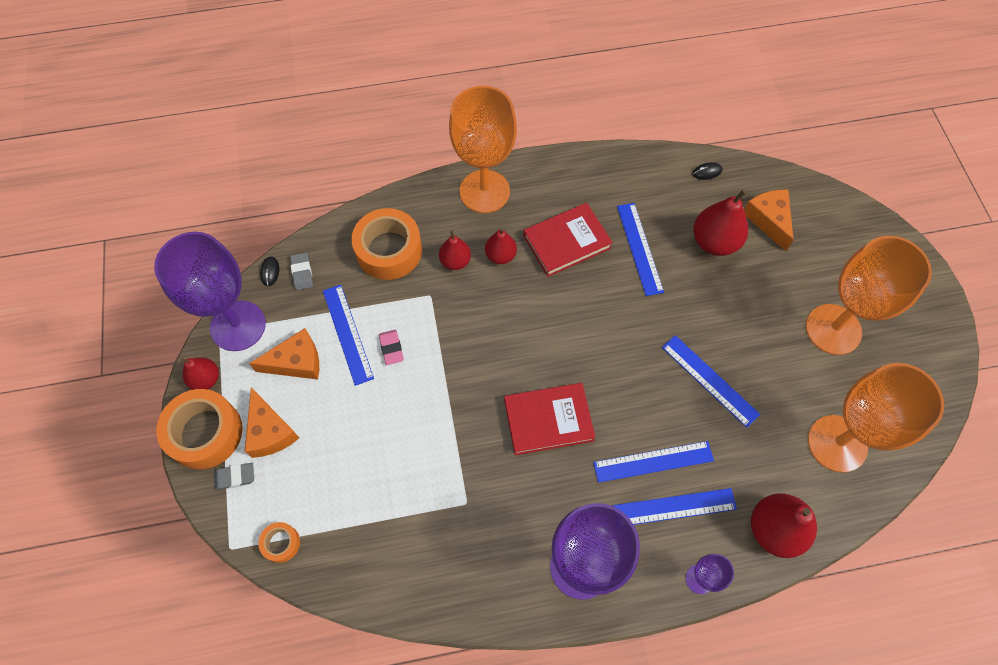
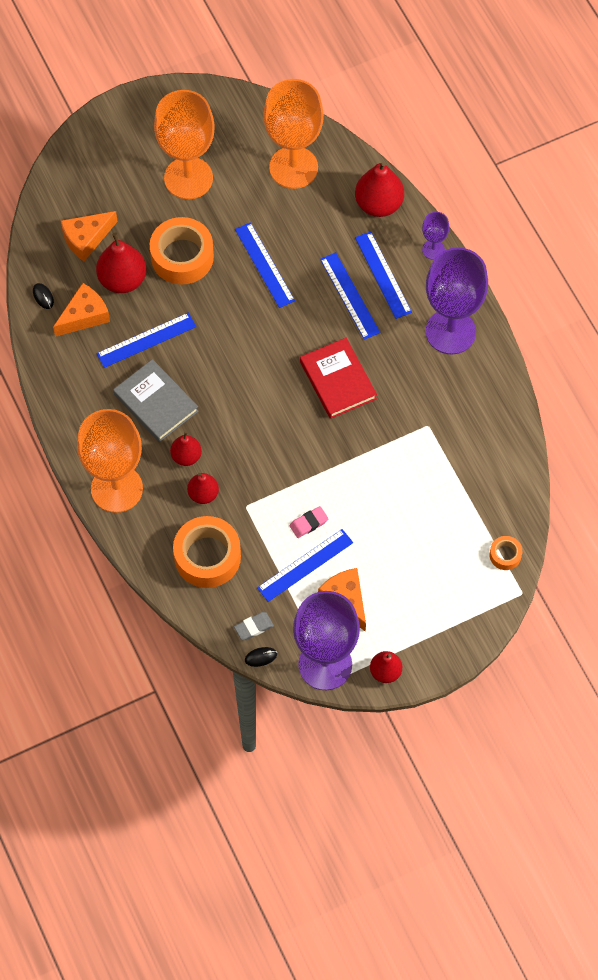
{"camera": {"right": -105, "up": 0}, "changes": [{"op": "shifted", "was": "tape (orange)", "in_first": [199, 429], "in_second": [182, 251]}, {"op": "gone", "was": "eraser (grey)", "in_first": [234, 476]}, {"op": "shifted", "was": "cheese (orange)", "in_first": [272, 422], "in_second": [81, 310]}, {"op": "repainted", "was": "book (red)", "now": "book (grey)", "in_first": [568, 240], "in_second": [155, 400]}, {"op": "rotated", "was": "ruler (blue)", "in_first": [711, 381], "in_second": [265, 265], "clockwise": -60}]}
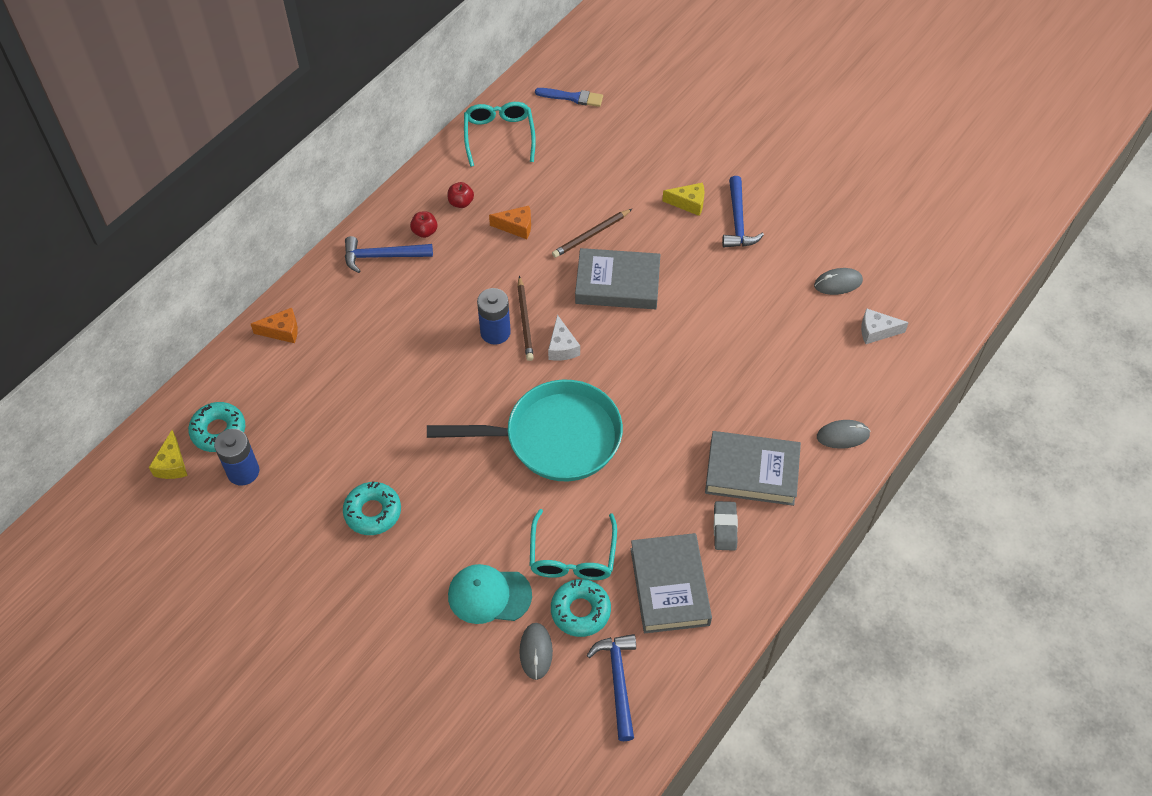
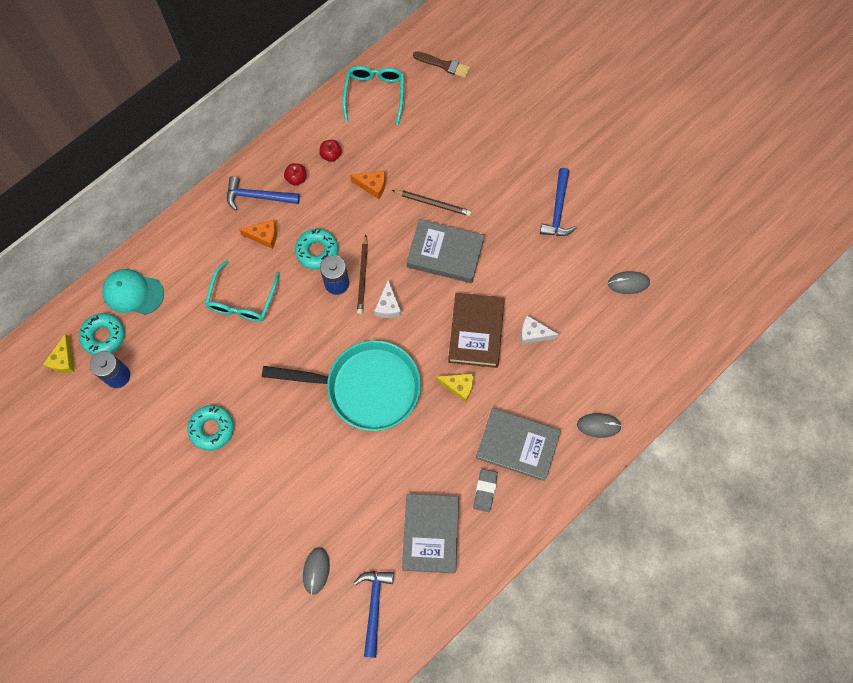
{"camera": {"right": 10, "up": 15}, "changes": [{"op": "shifted", "was": "cheese (orange)", "in_first": [274, 325], "in_second": [258, 234]}, {"op": "shifted", "was": "cap (turquoise)", "in_first": [490, 594], "in_second": [133, 292]}, {"op": "shifted", "was": "glasses (turquoise)", "in_first": [573, 544], "in_second": [242, 291]}, {"op": "repainted", "was": "brush (blue)", "now": "brush (brown)", "in_first": [569, 97], "in_second": [441, 64]}, {"op": "shifted", "was": "donut (turquoise)", "in_first": [581, 608], "in_second": [316, 249]}, {"op": "rotated", "was": "pencil (brown)", "in_first": [592, 233], "in_second": [432, 203], "clockwise": -135}, {"op": "shifted", "was": "cheese (yellow)", "in_first": [683, 199], "in_second": [455, 388]}, {"op": "shifted", "was": "cheese (white)", "in_first": [885, 326], "in_second": [540, 329]}, {"op": "new", "now": "book (brown)", "in_second": [476, 330]}]}
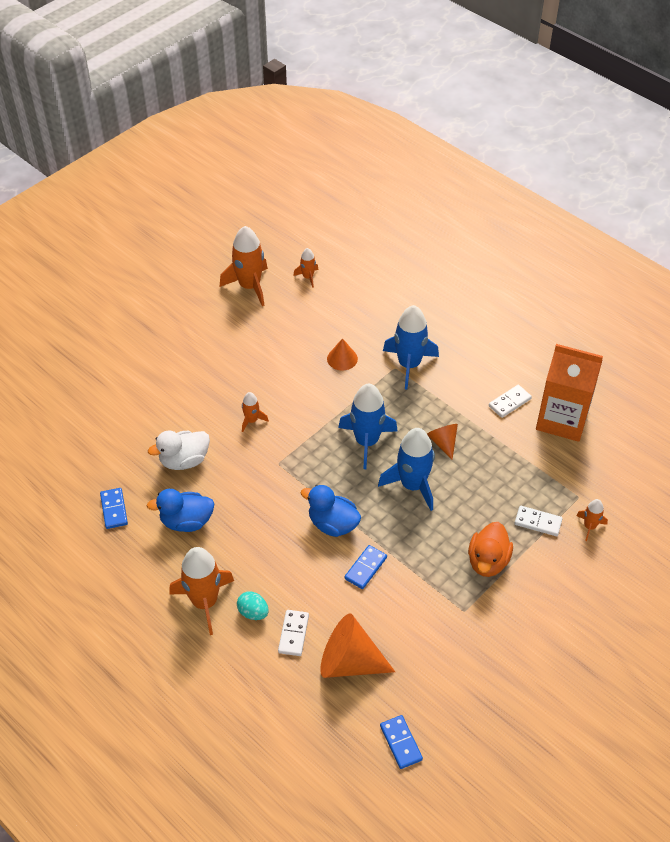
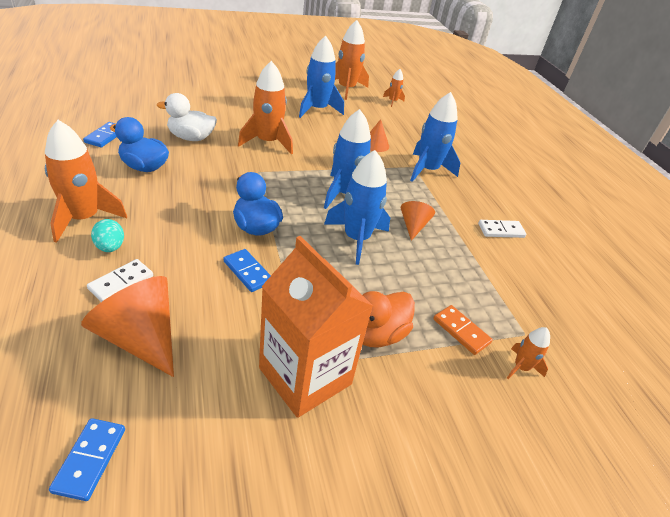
{"camera": {"right": 25, "up": -10}, "changes": [{"op": "scaled", "was": "rocket (orange)", "in_first": [255, 412], "in_second": [265, 108], "ratio": 2.0}, {"op": "rotated", "was": "domino (blue)", "in_first": [365, 567], "in_second": [247, 270], "clockwise": 75}, {"op": "repainted", "was": "domino (white)", "now": "domino (orange)", "in_first": [539, 521], "in_second": [463, 330]}, {"op": "shifted", "was": "carton (orange)", "in_first": [569, 393], "in_second": [316, 327]}, {"op": "new", "now": "rocket (blue)", "in_second": [321, 77]}]}
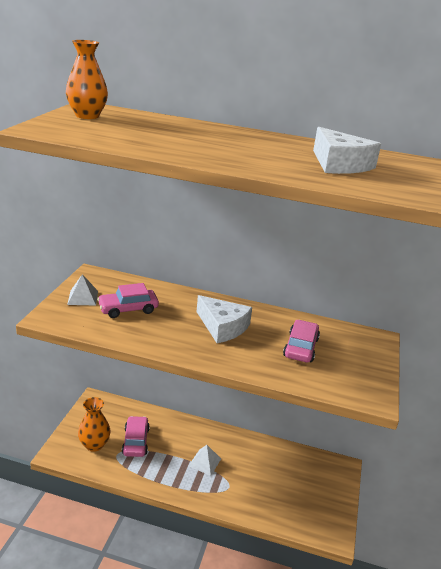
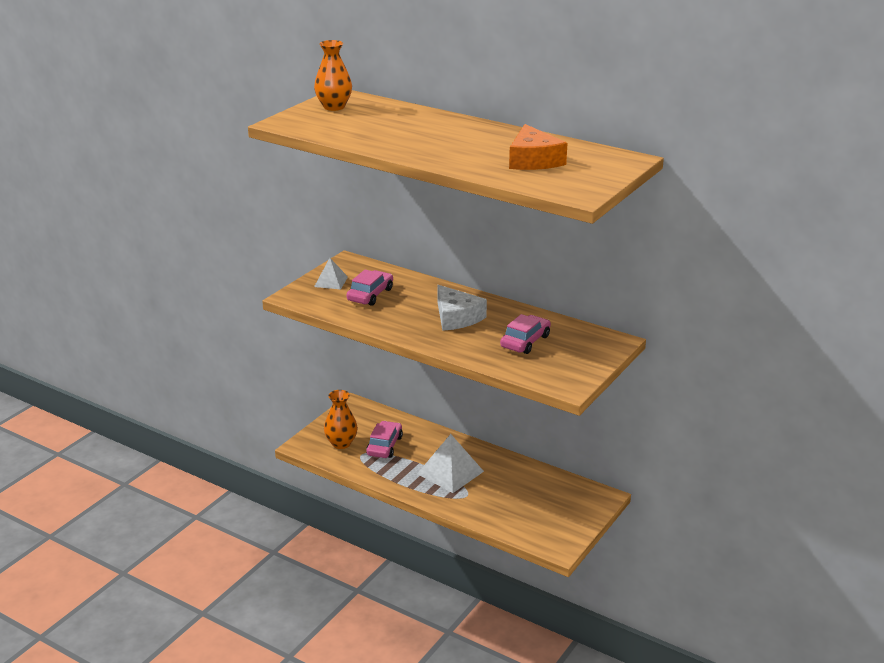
{"camera": {"right": 20, "up": 0}, "changes": [{"op": "rotated", "was": "car (pink)", "in_first": [128, 300], "in_second": [369, 288], "clockwise": 120}, {"op": "scaled", "was": "pyramid (white)", "in_first": [205, 460], "in_second": [450, 463], "ratio": 1.75}, {"op": "repainted", "was": "cheese (white)", "now": "cheese (orange)", "in_first": [347, 150], "in_second": [538, 147]}]}
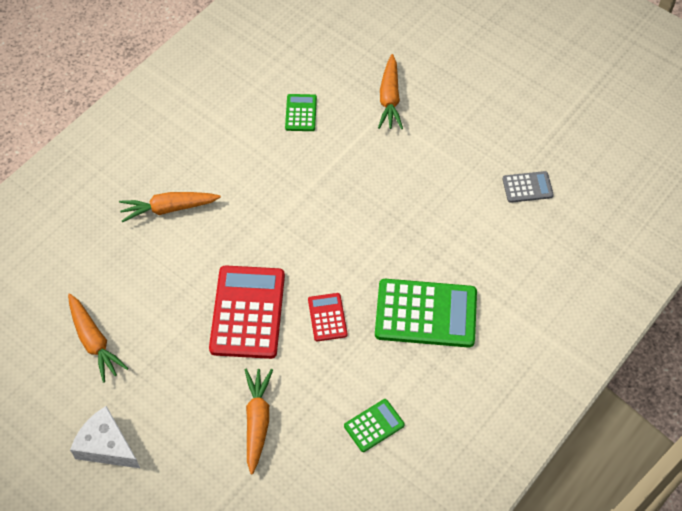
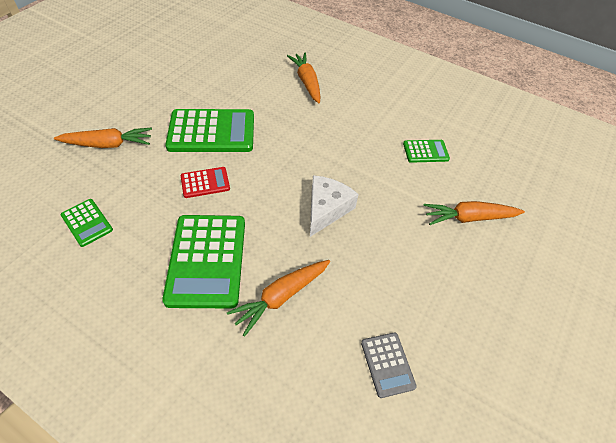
{"camera": {"right": 80, "up": -5}, "changes": [{"op": "shifted", "was": "carrot (orange)", "in_first": [98, 338], "in_second": [278, 298]}, {"op": "shifted", "was": "cheese (white)", "in_first": [105, 437], "in_second": [334, 206]}, {"op": "repainted", "was": "calculator (red)", "now": "calculator (green)", "in_first": [247, 312], "in_second": [209, 130]}]}
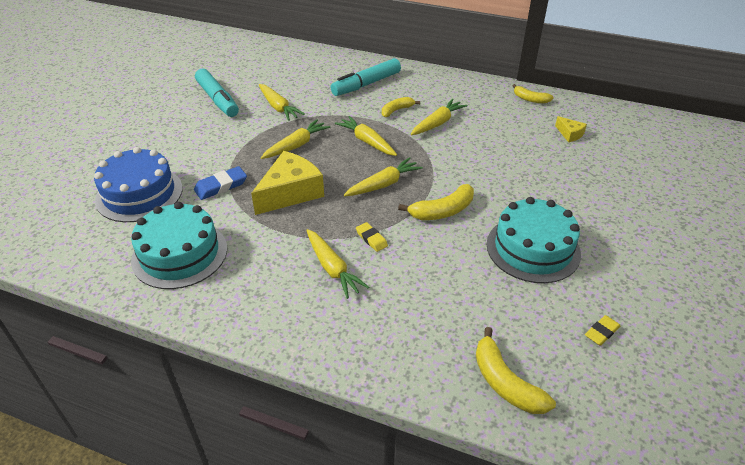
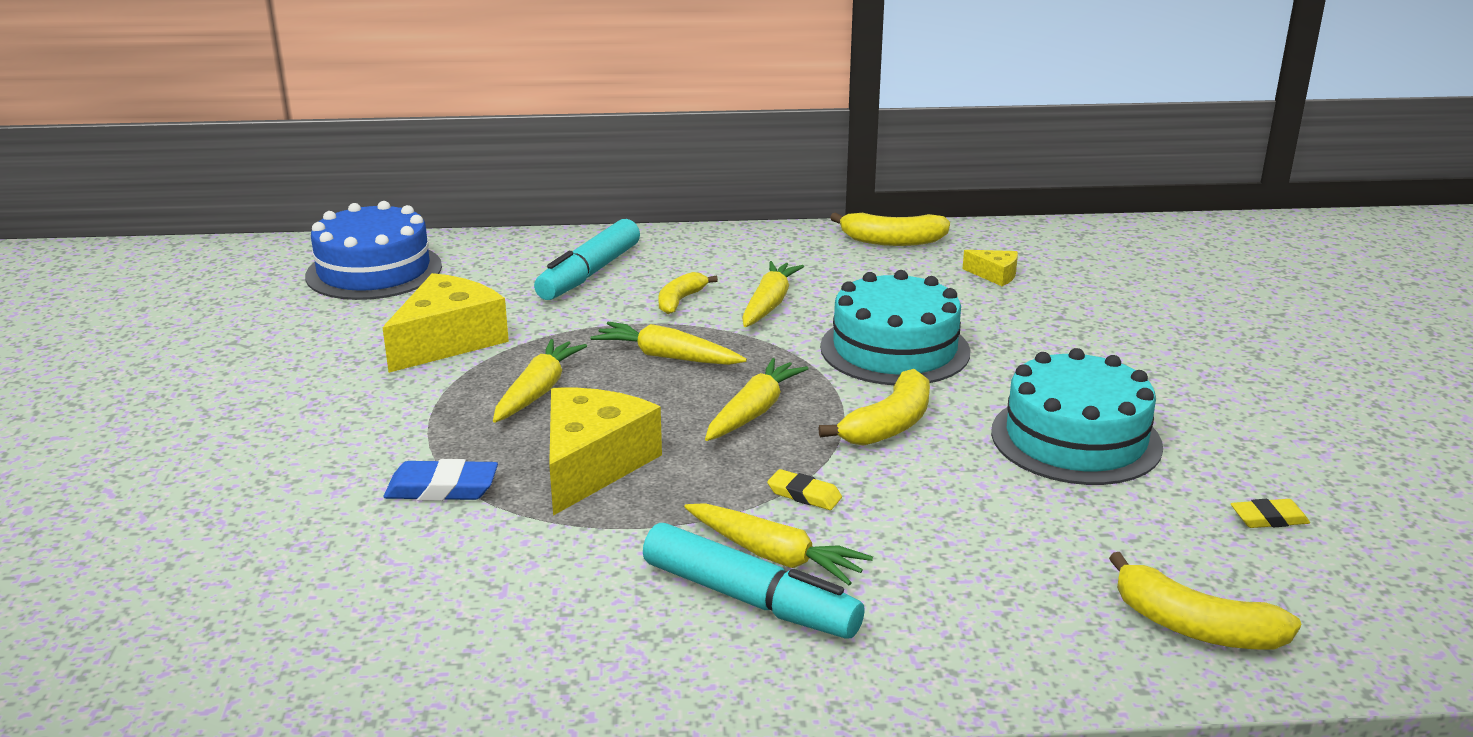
{"camera": {"right": -25, "up": -15}, "changes": [{"op": "shifted", "was": "cake (blue)", "in_first": [138, 184], "in_second": [373, 250]}, {"op": "shifted", "was": "cake (turquoise)", "in_first": [179, 245], "in_second": [895, 327]}, {"op": "rotated", "was": "eraser (blue)", "in_first": [220, 183], "in_second": [441, 480], "clockwise": 60}, {"op": "shifted", "was": "marker (turquoise)", "in_first": [217, 93], "in_second": [754, 581]}, {"op": "swapped", "was": "carrot (yellow)", "now": "cheese (yellow)", "in_first": [282, 102], "in_second": [446, 323]}, {"op": "scaled", "was": "banana (yellow)", "in_first": [533, 93], "in_second": [890, 229], "ratio": 1.5}, {"op": "rotated", "was": "eraser (yellow)", "in_first": [602, 330], "in_second": [1270, 513], "clockwise": 60}]}
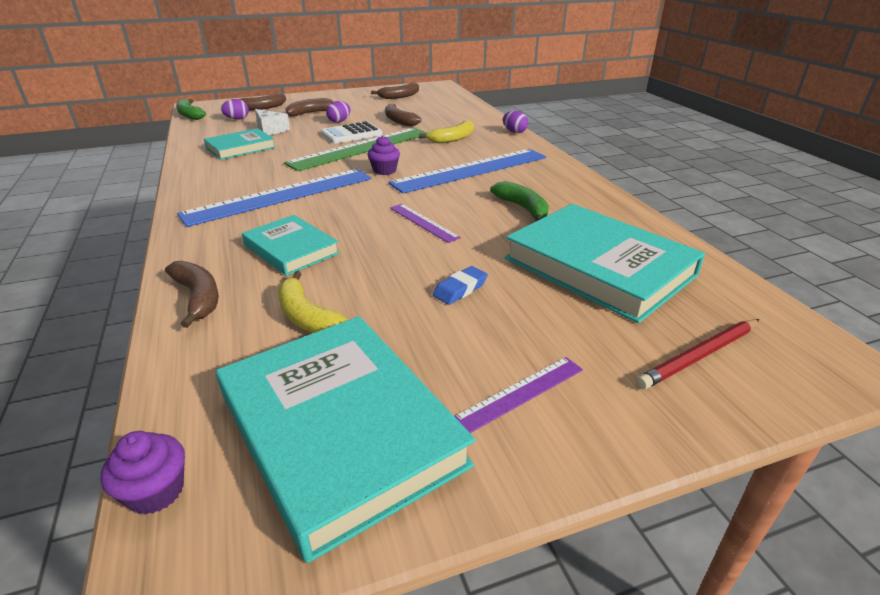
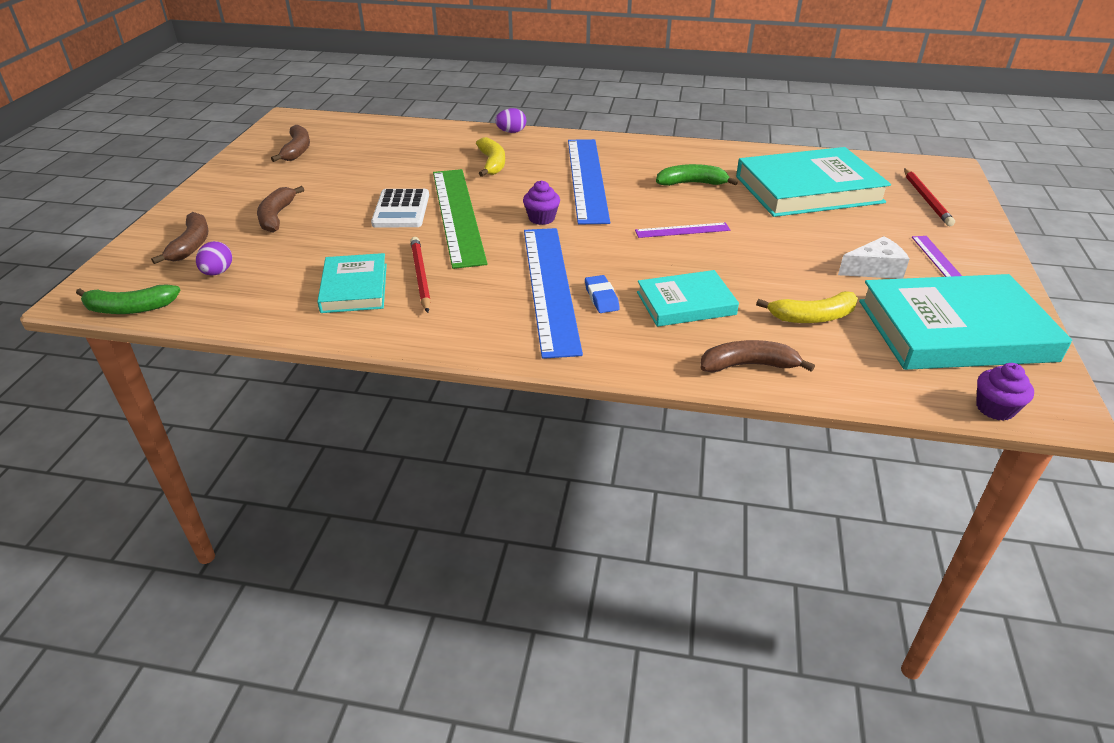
{"camera": {"right": -60, "up": 5}, "changes": [{"op": "shifted", "was": "cheese (white)", "in_first": [272, 122], "in_second": [873, 257]}, {"op": "gone", "was": "egg (purple)", "in_first": [338, 112]}, {"op": "gone", "was": "banana (brown)", "in_first": [403, 115]}, {"op": "shifted", "was": "eraser (blue)", "in_first": [460, 285], "in_second": [602, 294]}, {"op": "new", "now": "pencil (red)", "in_second": [420, 275]}]}
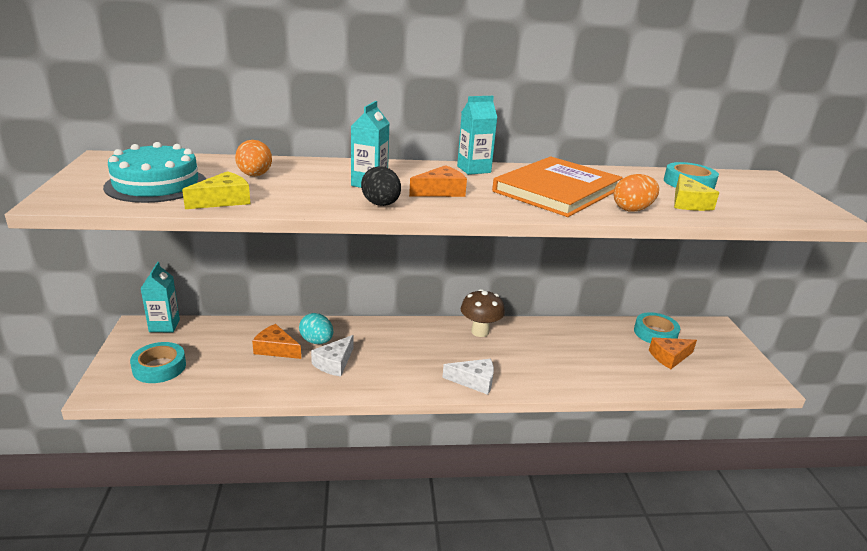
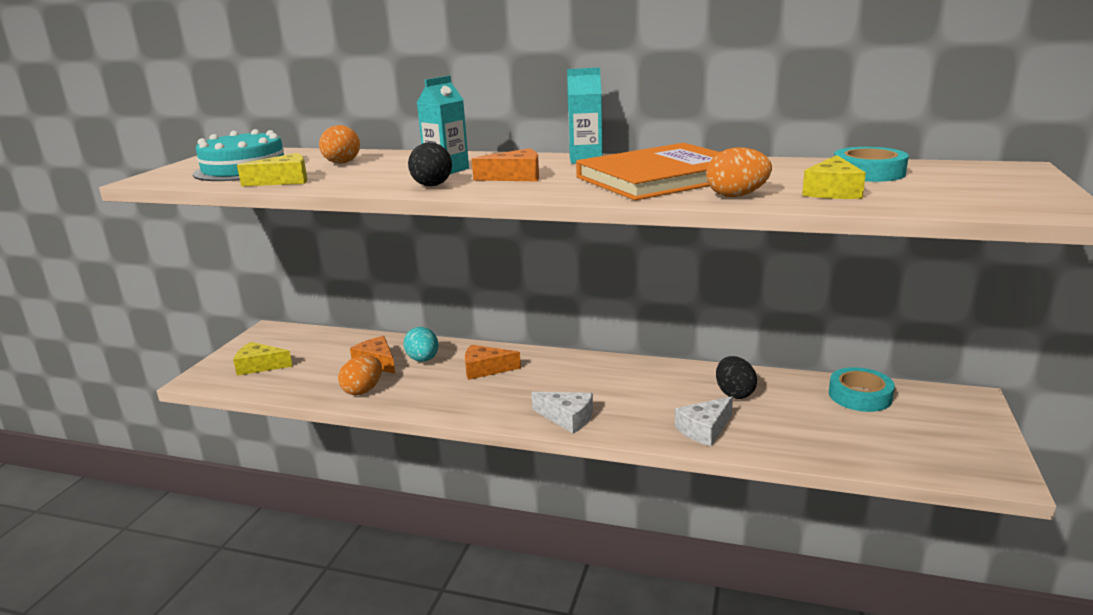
{"camera": {"right": 25, "up": -5}, "changes": [{"op": "swapped", "was": "tape (turquoise)", "now": "cheese (yellow)", "in_first": [158, 362], "in_second": [263, 359]}, {"op": "gone", "was": "carton (turquoise)", "in_first": [160, 297]}, {"op": "shifted", "was": "cheese (white)", "in_first": [332, 356], "in_second": [704, 421]}, {"op": "gone", "was": "mushroom (brown)", "in_first": [483, 313]}, {"op": "shifted", "was": "cheese (orange)", "in_first": [673, 353], "in_second": [493, 362]}, {"op": "new", "now": "egg (orange)", "in_second": [360, 375]}, {"op": "new", "now": "egg (black)", "in_second": [736, 377]}]}
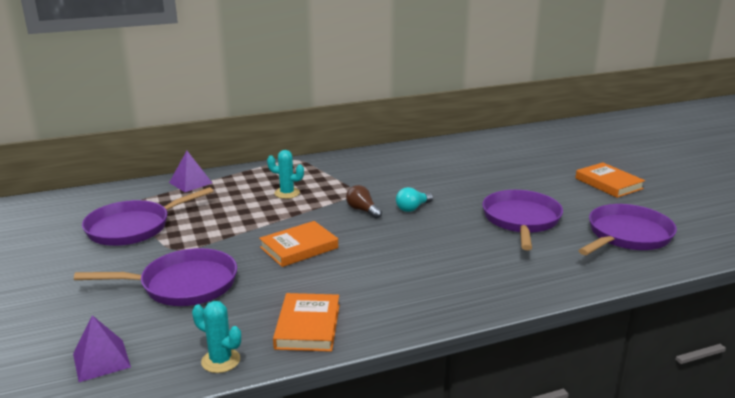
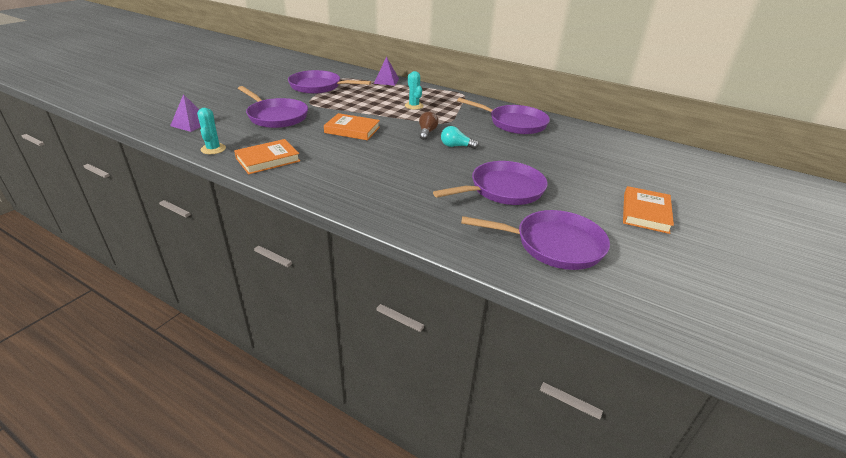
{"camera": {"right": 50, "up": 10}, "changes": [{"op": "new", "now": "pan (purple)", "in_second": [503, 116]}]}
